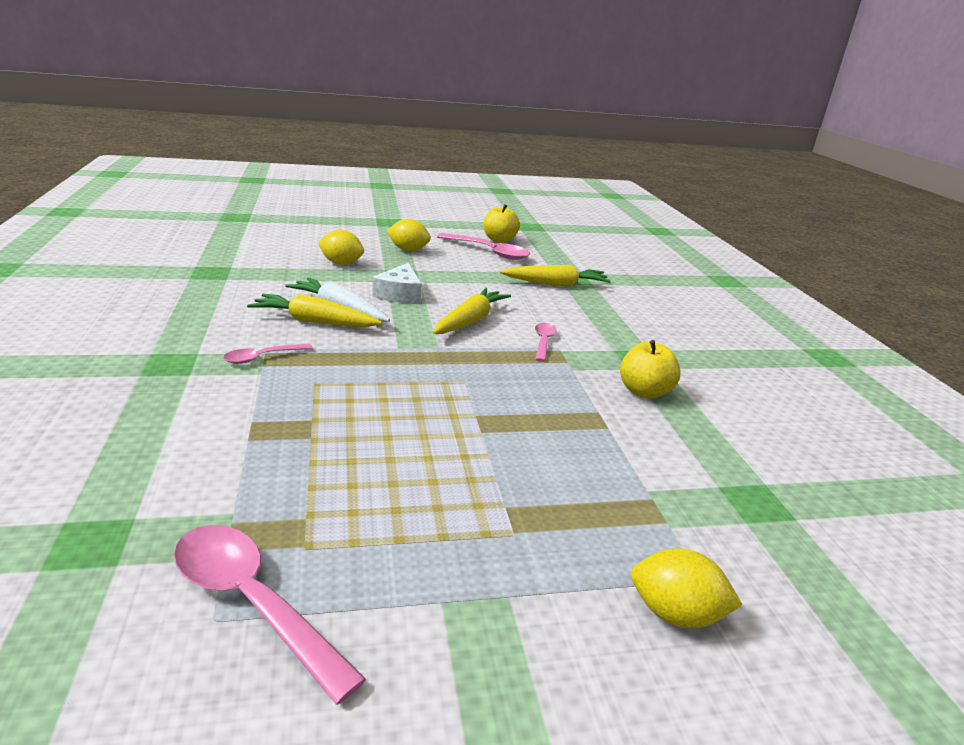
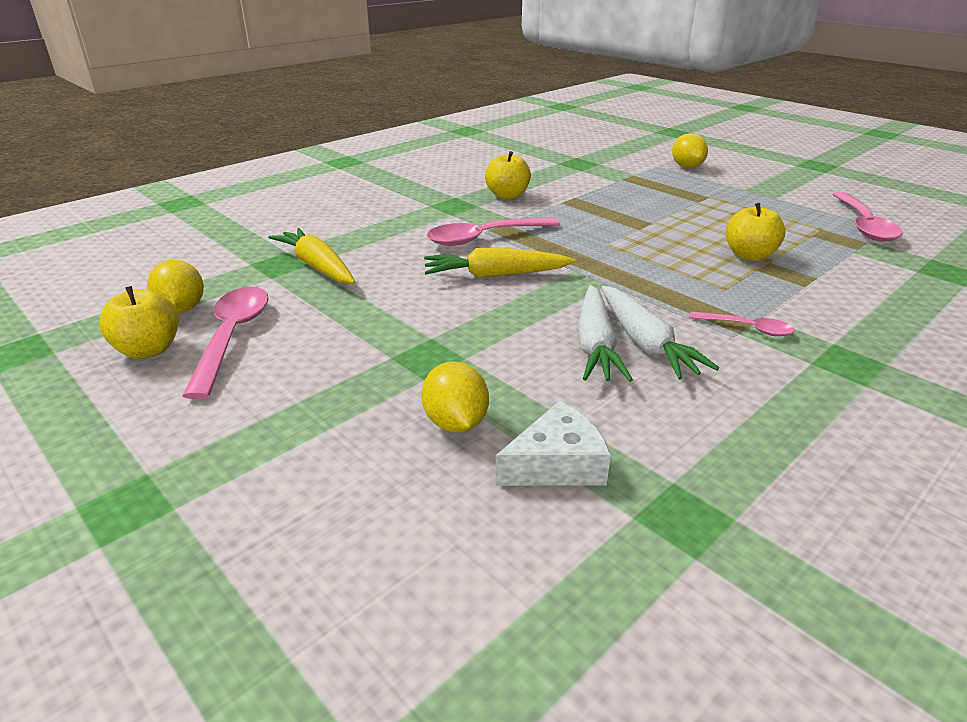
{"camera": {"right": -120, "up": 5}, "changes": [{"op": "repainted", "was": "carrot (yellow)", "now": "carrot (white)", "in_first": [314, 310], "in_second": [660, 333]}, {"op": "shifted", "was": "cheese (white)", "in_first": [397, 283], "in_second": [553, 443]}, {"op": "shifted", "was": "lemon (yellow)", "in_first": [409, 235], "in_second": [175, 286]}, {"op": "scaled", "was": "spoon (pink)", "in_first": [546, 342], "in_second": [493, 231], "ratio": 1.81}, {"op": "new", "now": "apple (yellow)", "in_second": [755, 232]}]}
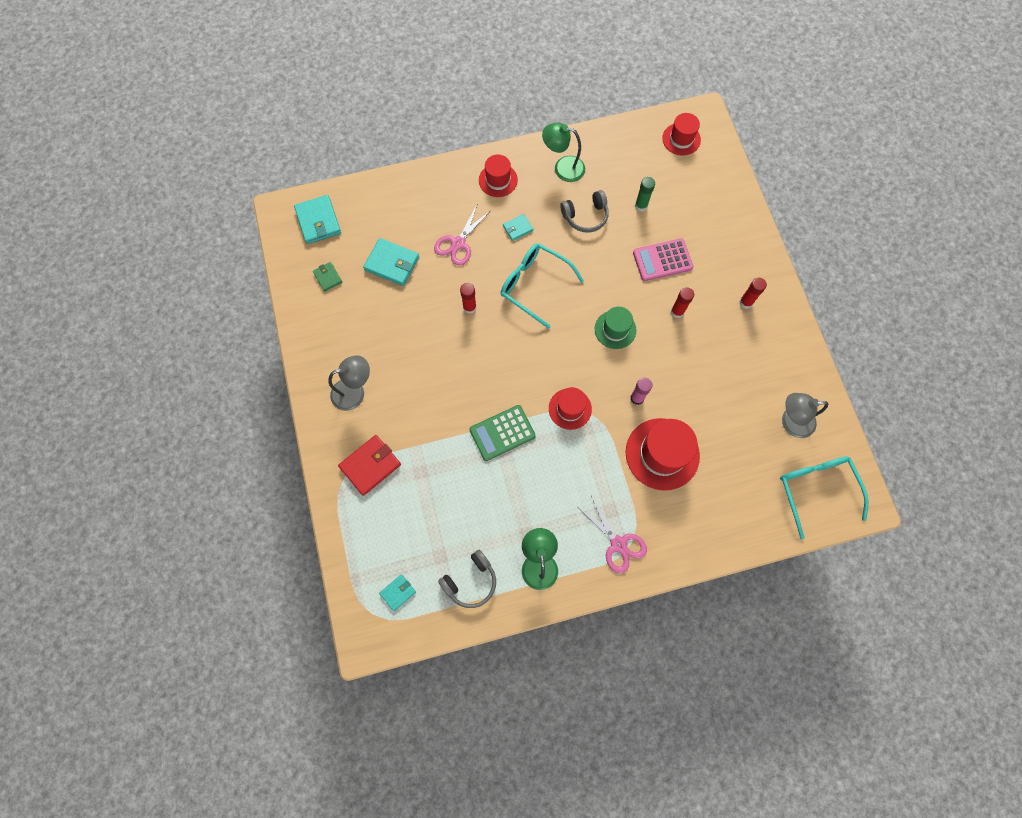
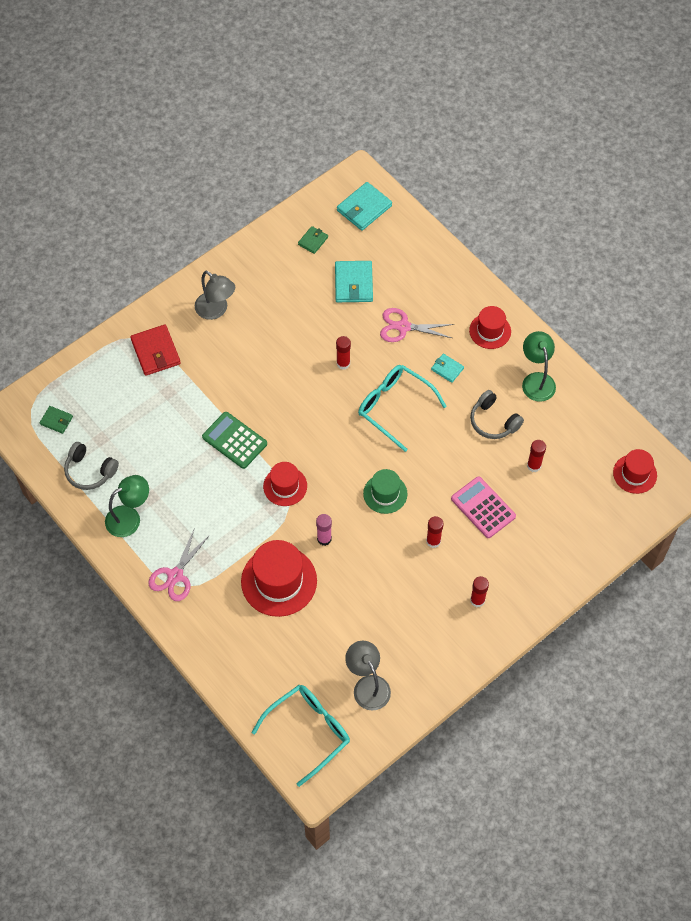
{"camera": {"right": 65, "up": -10}, "changes": [{"op": "rotated", "was": "wallet (red)", "in_first": [369, 465], "in_second": [155, 350], "clockwise": 45}, {"op": "repainted", "was": "wallet (turquoise)", "now": "wallet (green)", "in_first": [397, 592], "in_second": [56, 420]}, {"op": "rotated", "was": "glasses (turquoise)", "in_first": [542, 286], "in_second": [402, 408], "clockwise": -60}, {"op": "repainted", "was": "glue stick (green)", "now": "glue stick (red)", "in_first": [645, 194], "in_second": [536, 456]}]}
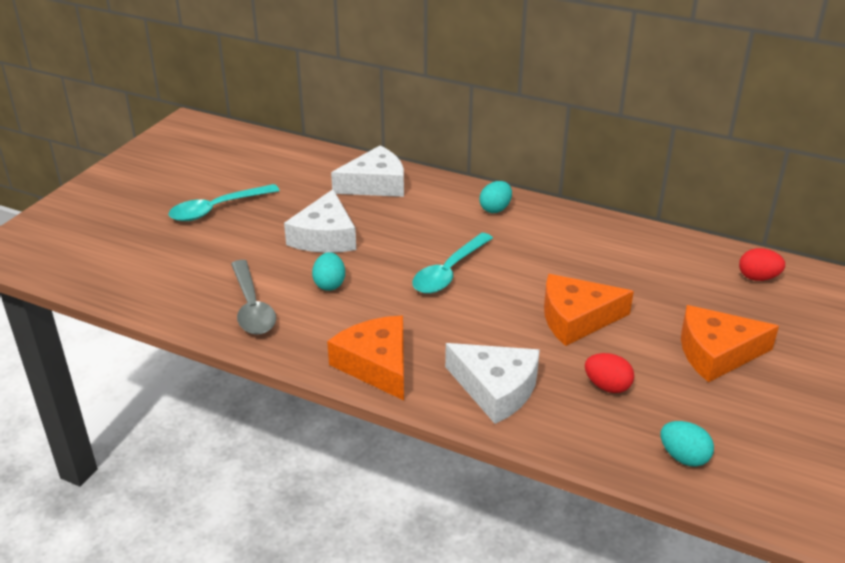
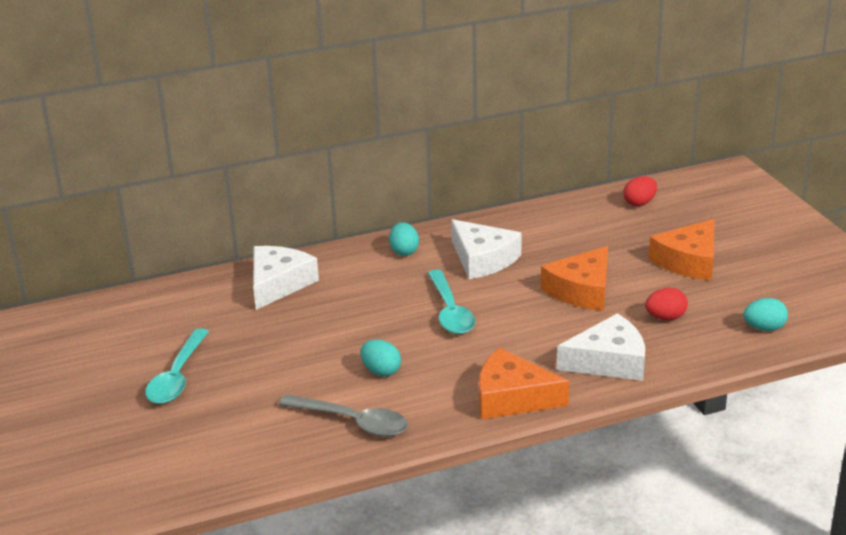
{"camera": {"right": -45, "up": -5}, "changes": [{"op": "shifted", "was": "cheese (white)", "in_first": [320, 221], "in_second": [486, 249]}]}
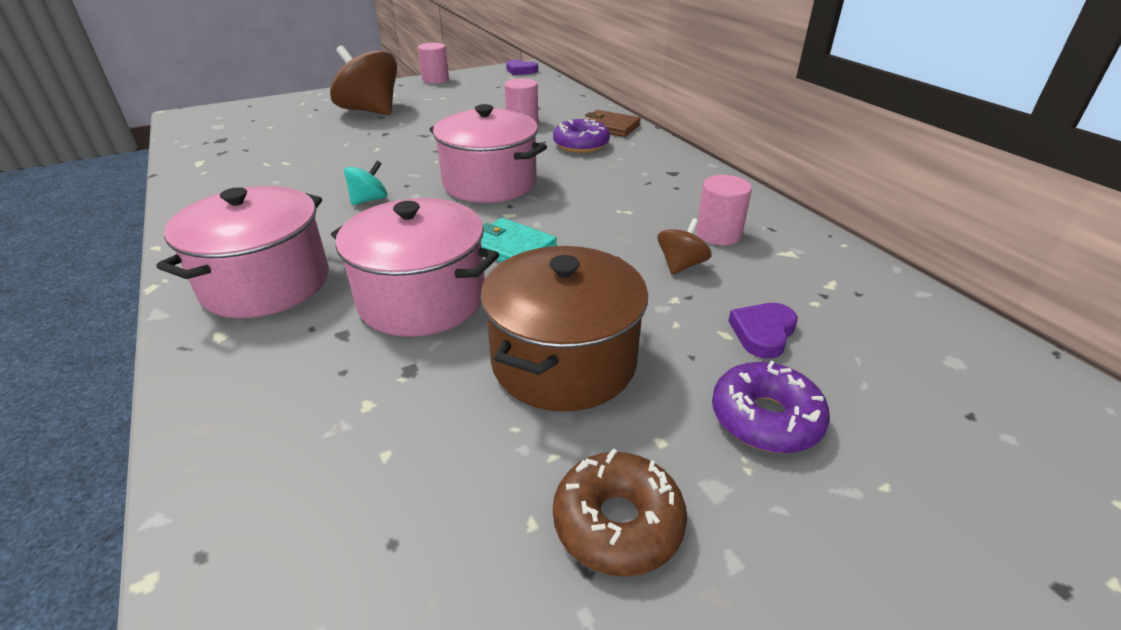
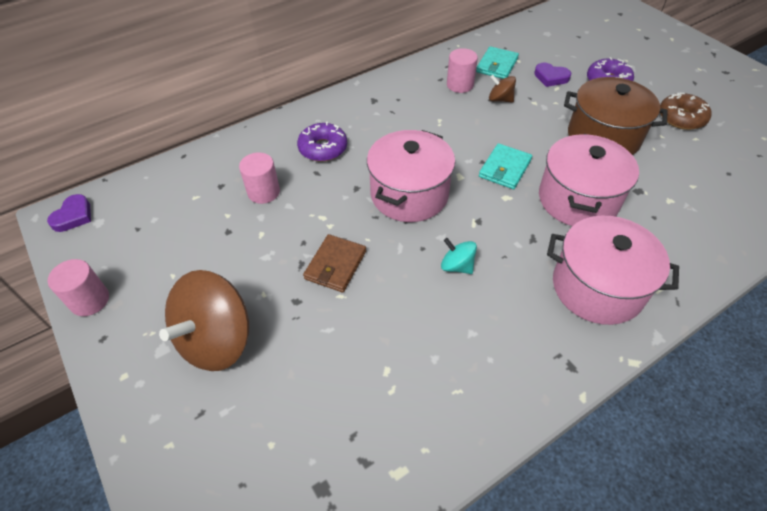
{"camera": {"right": -95, "up": 15}, "changes": [{"op": "shifted", "was": "wallet (brown)", "in_first": [612, 123], "in_second": [334, 263]}, {"op": "new", "now": "wallet (turquoise)", "in_second": [497, 62]}]}
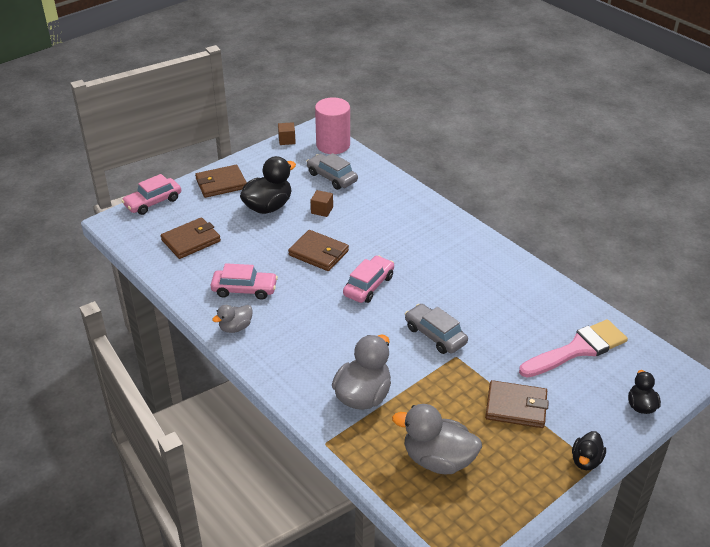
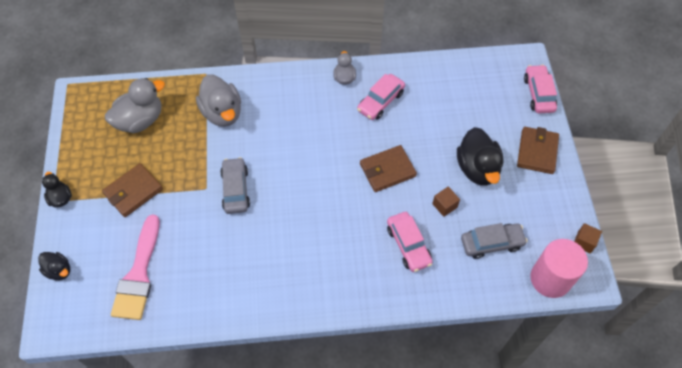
{"camera": {"right": 125, "up": 20}, "changes": [{"op": "gone", "was": "wallet (brown)", "in_first": [191, 238]}, {"op": "shifted", "was": "car (pink)", "in_first": [368, 279], "in_second": [410, 242]}, {"op": "rotated", "was": "car (grey)", "in_first": [436, 329], "in_second": [235, 185], "clockwise": -90}]}
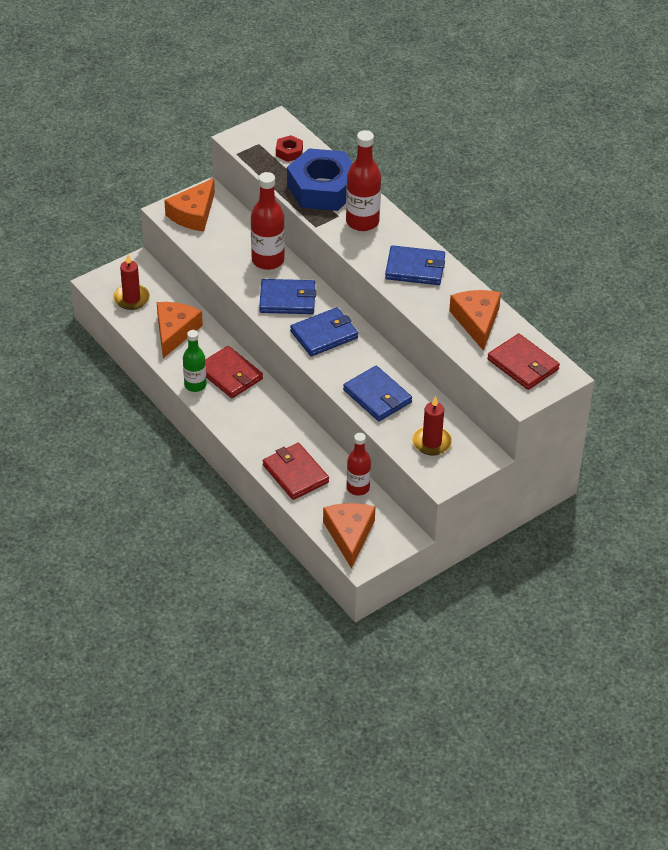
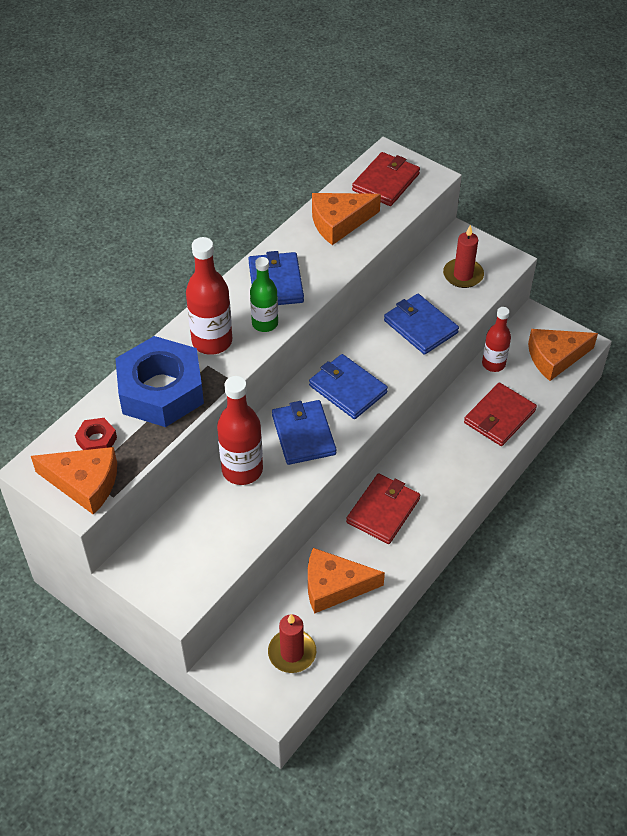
{"camera": {"right": -105, "up": 5}, "changes": [{"op": "shifted", "was": "cheese (orange)", "in_first": [189, 205], "in_second": [74, 481]}, {"op": "shifted", "was": "bottle (green)", "in_first": [194, 361], "in_second": [264, 294]}, {"op": "rotated", "was": "wallet (blue)", "in_first": [377, 393], "in_second": [421, 324], "clockwise": -75}]}
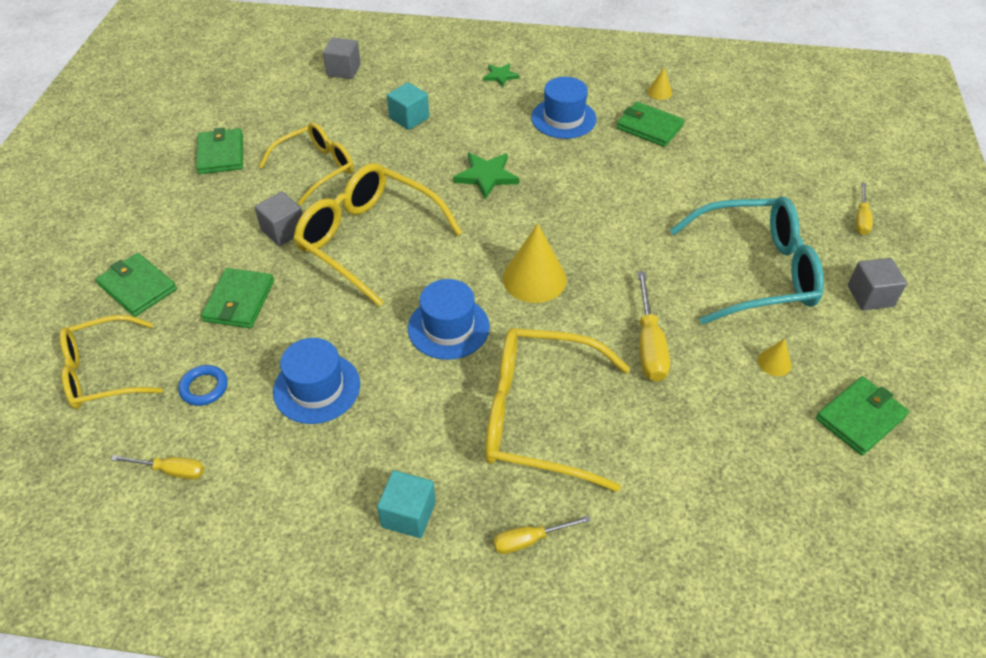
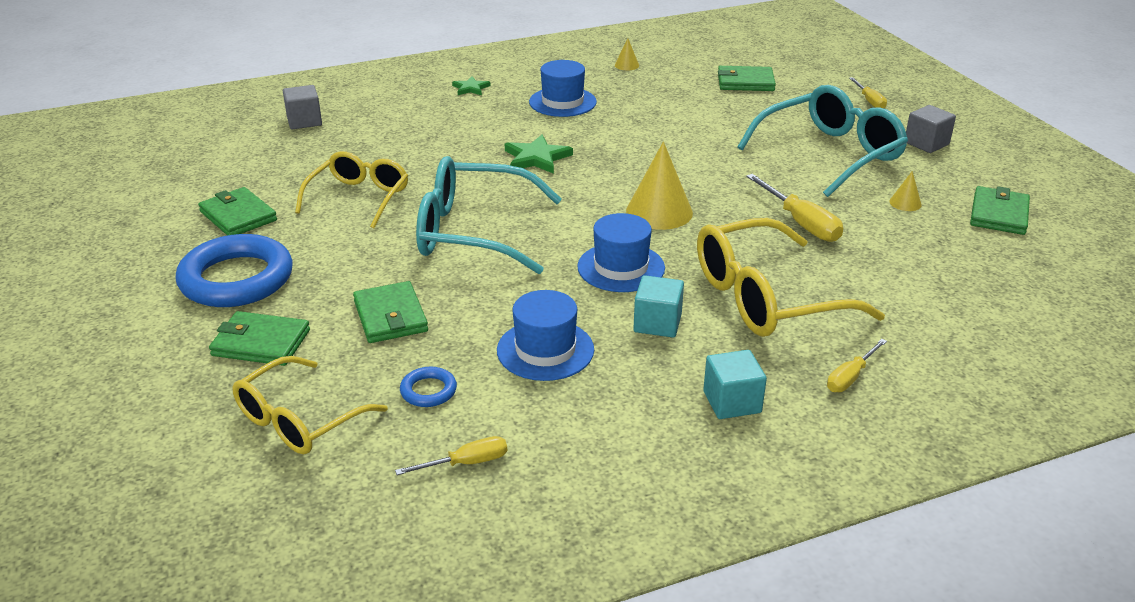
{"camera": {"right": -30, "up": -15}, "changes": [{"op": "gone", "was": "cube (grey)", "in_first": [279, 218]}, {"op": "repainted", "was": "glasses (yellow)", "now": "glasses (turquoise)", "in_first": [377, 235], "in_second": [489, 215]}, {"op": "shifted", "was": "cube (turquoise)", "in_first": [408, 106], "in_second": [658, 306]}, {"op": "shifted", "was": "wallet (green)", "in_first": [650, 124], "in_second": [747, 78]}, {"op": "new", "now": "ring (blue)", "in_second": [234, 270]}]}
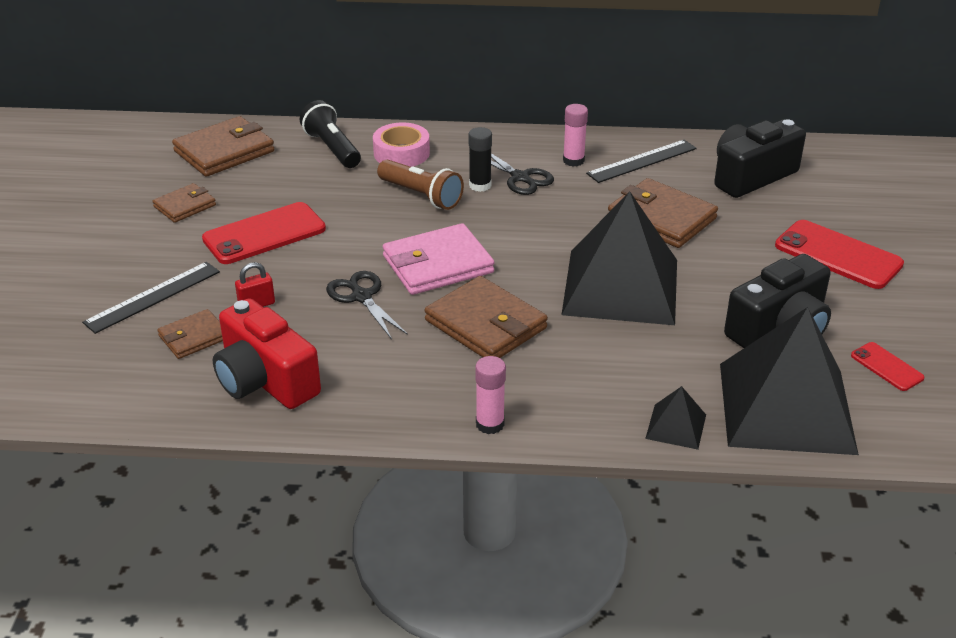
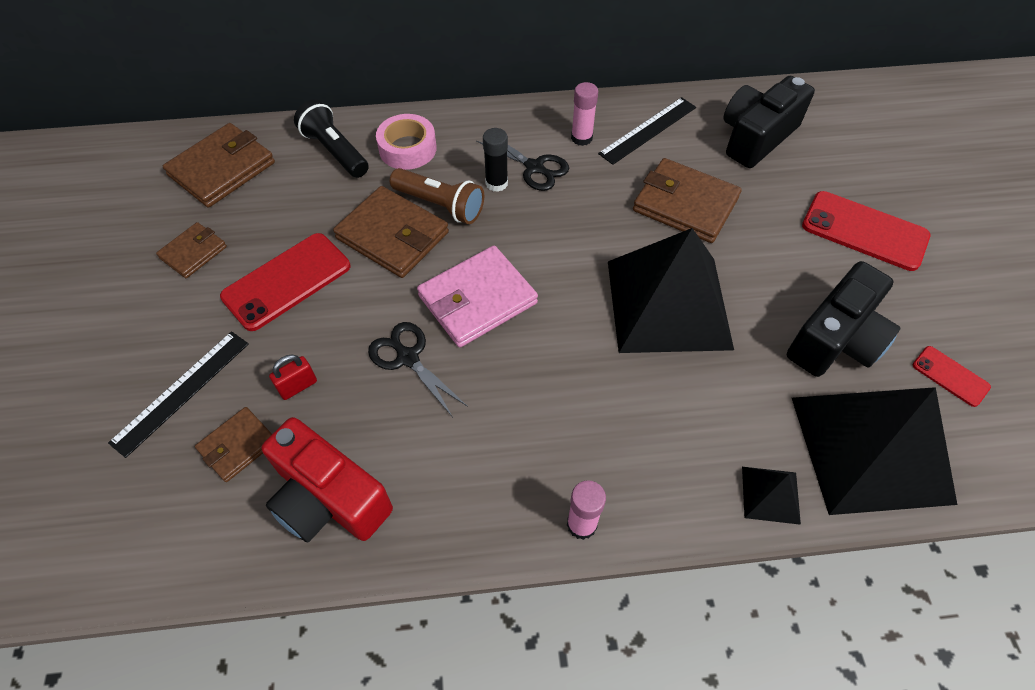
{"camera": {"right": -10, "up": 20}, "changes": [{"op": "shifted", "was": "wallet (brown)", "in_first": [486, 317], "in_second": [391, 232]}]}
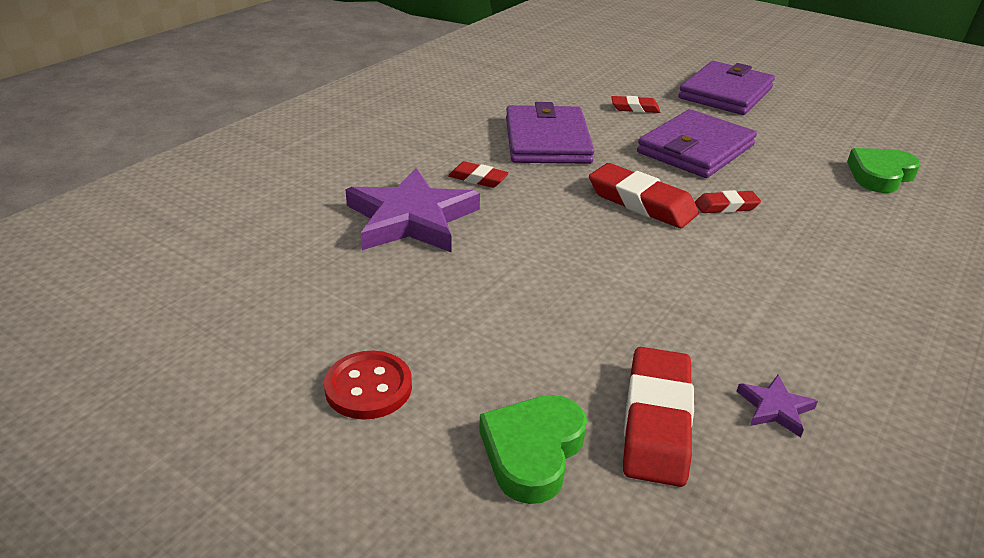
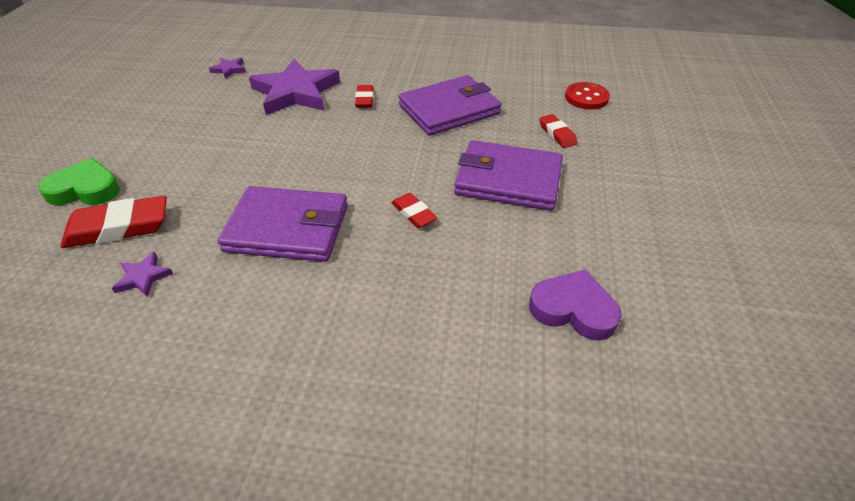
{"camera": {"right": 65, "up": 10}, "changes": [{"op": "shifted", "was": "button (red)", "in_first": [368, 385], "in_second": [587, 96]}, {"op": "gone", "was": "eraser (red)", "in_first": [644, 195]}, {"op": "shifted", "was": "wallet (purple)", "in_first": [726, 88], "in_second": [283, 224]}, {"op": "repainted", "was": "heart (green)", "now": "heart (purple)", "in_first": [884, 170], "in_second": [575, 305]}, {"op": "new", "now": "star (purple)", "in_second": [227, 68]}]}
